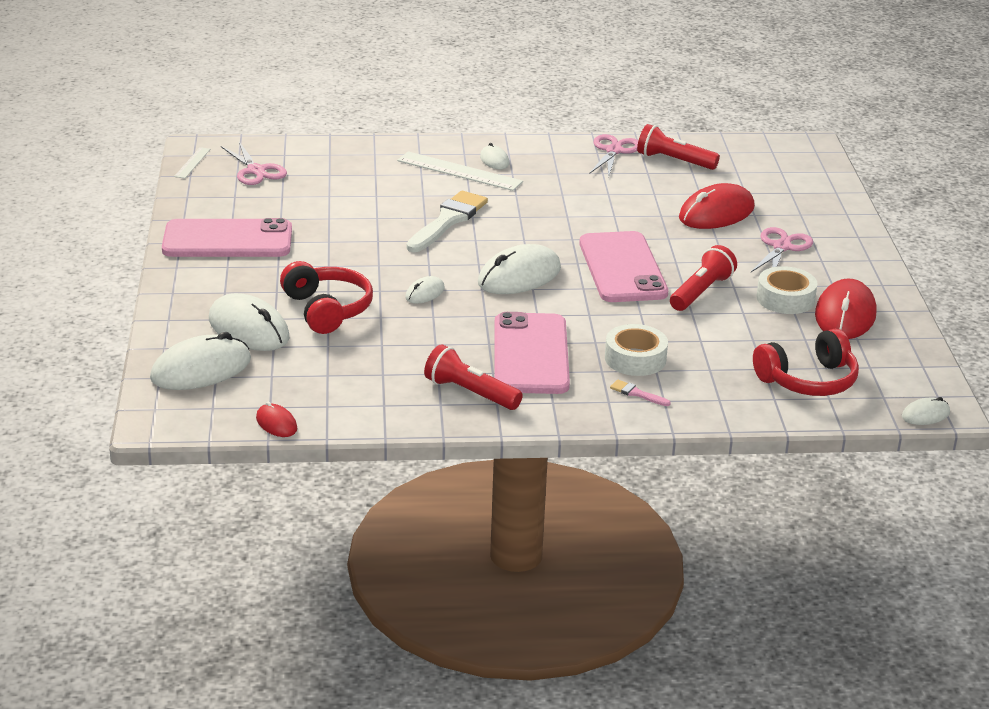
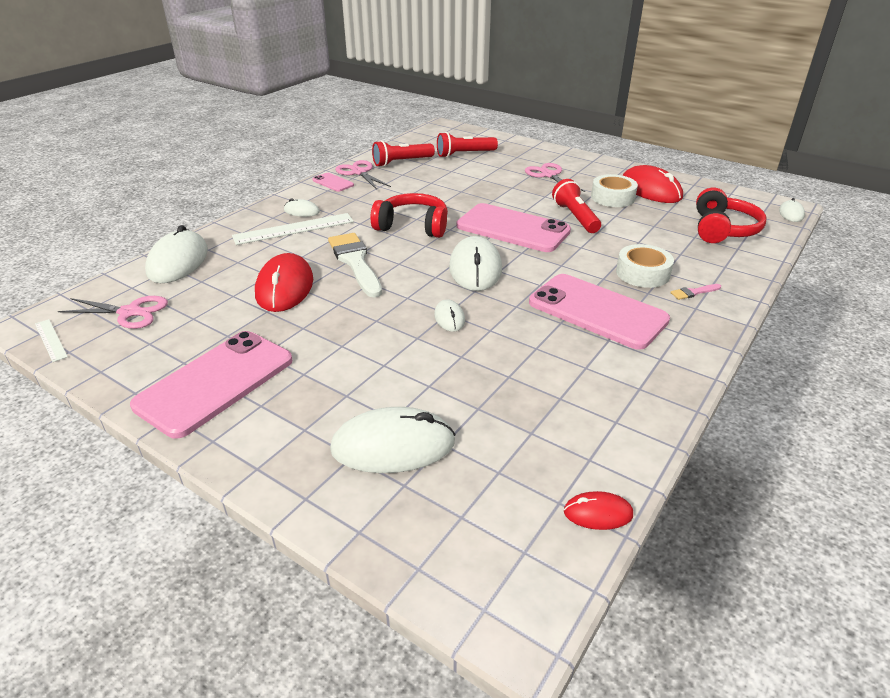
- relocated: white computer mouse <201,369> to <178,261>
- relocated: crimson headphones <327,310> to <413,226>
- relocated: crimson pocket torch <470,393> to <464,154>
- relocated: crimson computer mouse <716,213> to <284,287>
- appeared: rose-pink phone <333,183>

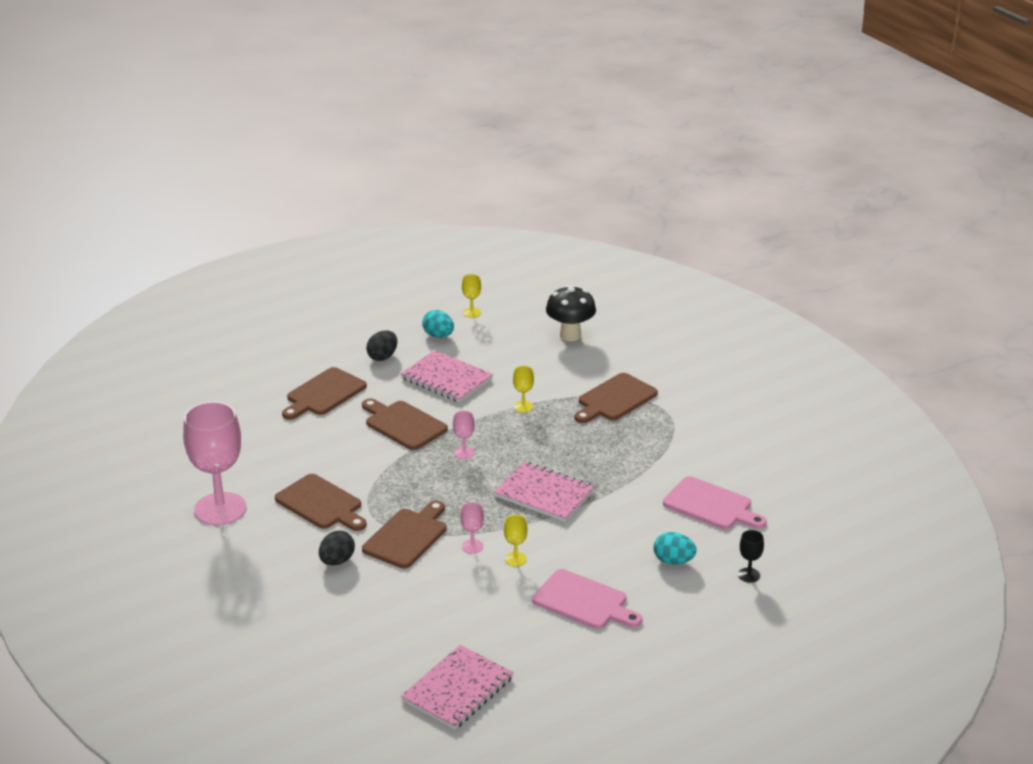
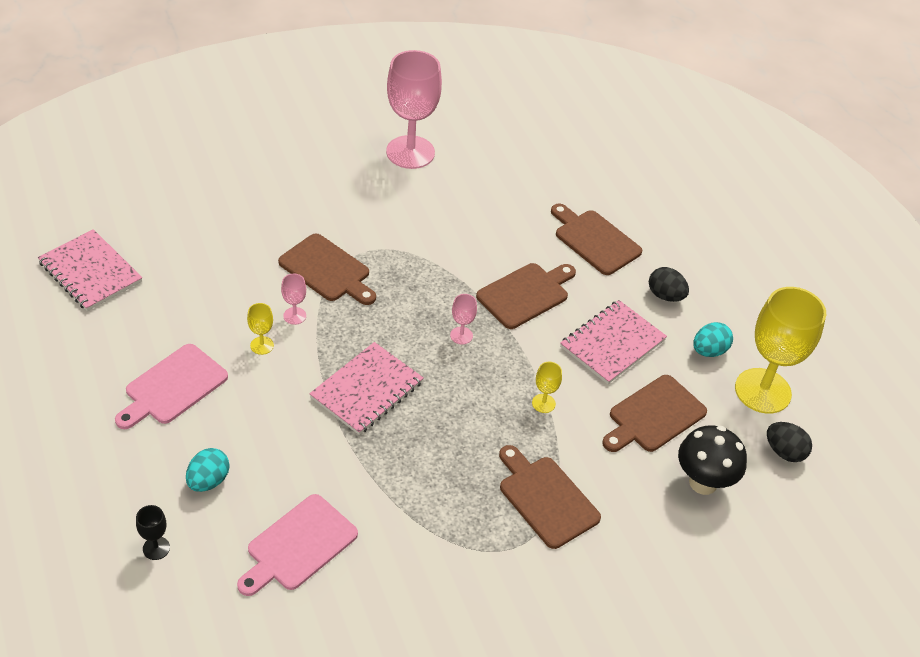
- relocated: brown chopping board <321,504> to <654,416>
- relocated: ebony egg shape <337,561> to <784,452>
- size: bright yellow goblet <471,312> = <762,391> x2.43

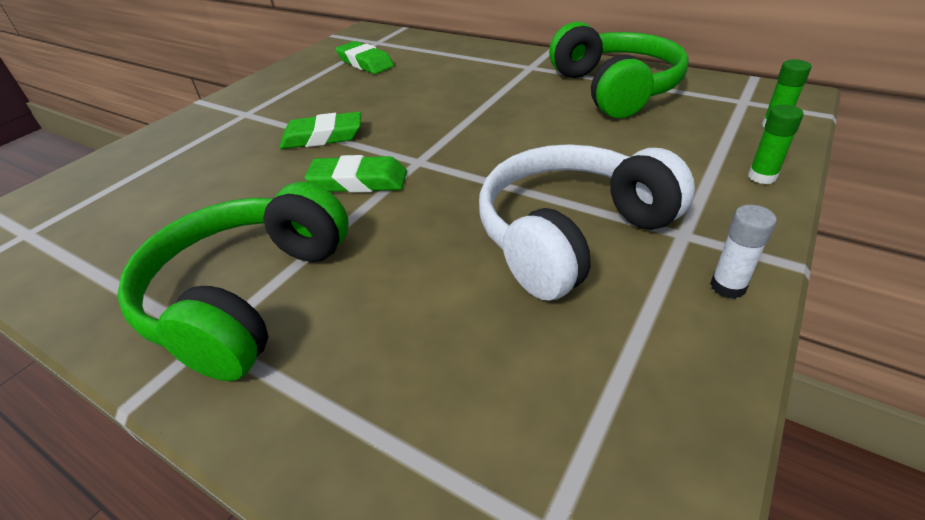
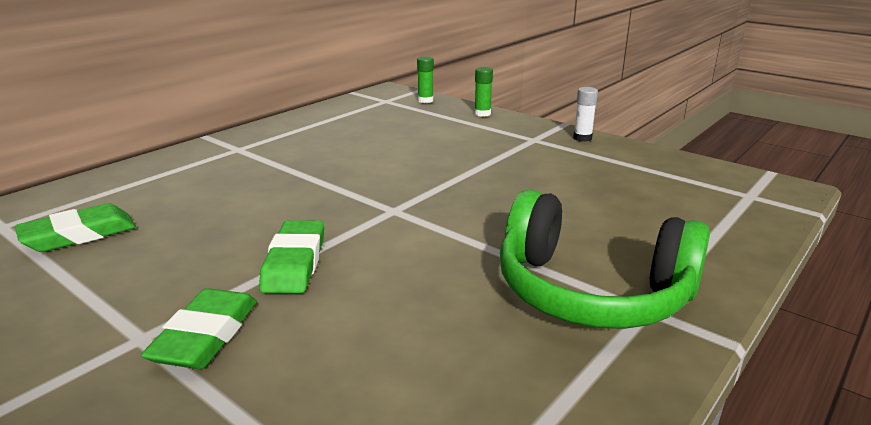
- relocated: emerald pencil eraser <358,181> to <205,336>
- missing: white headphones <571,234>
- missing: emerald headphones <615,89>

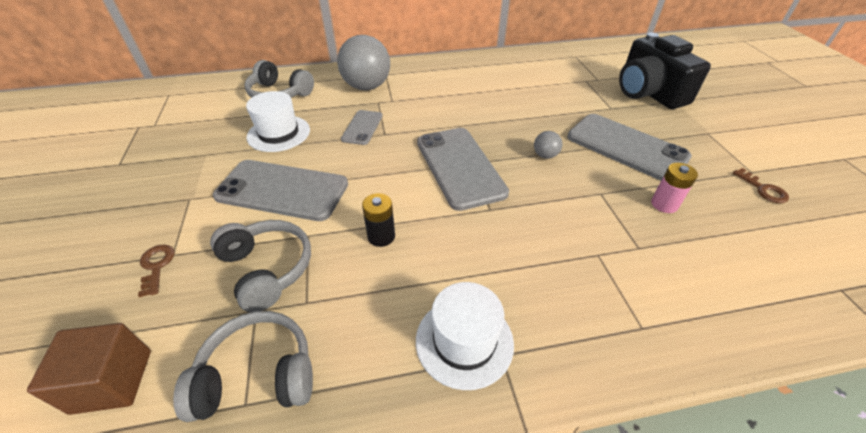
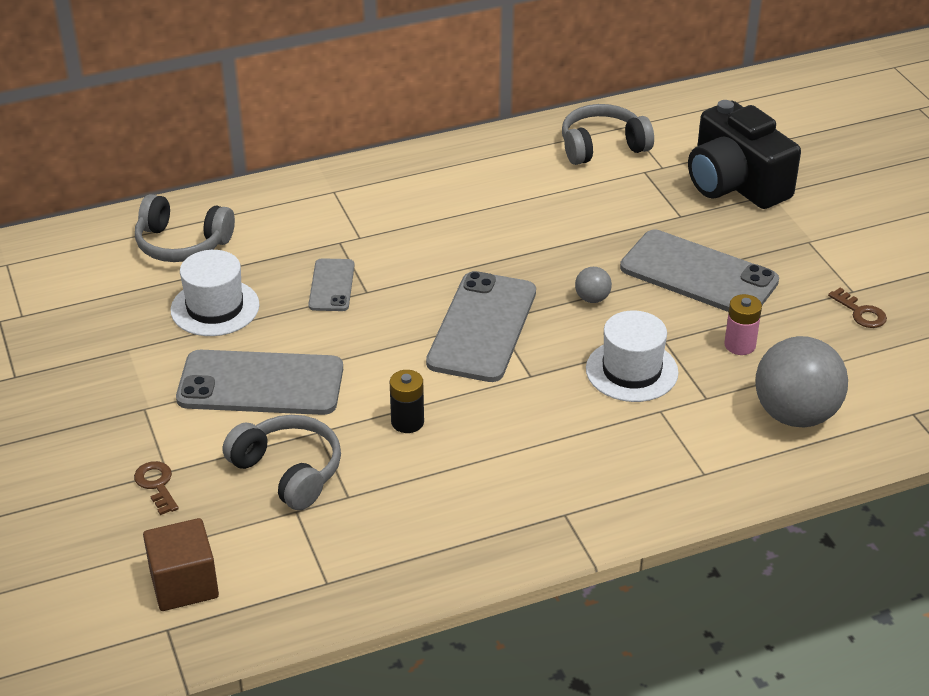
- relocated: grey headphones <258,375> to <602,147>
- relocated: grey play ball <367,87> to <795,415>
- relocated: white tall hat <464,341> to <631,371>
- spun: grey phone <459,167> = <482,327> 45 degrees clockwise

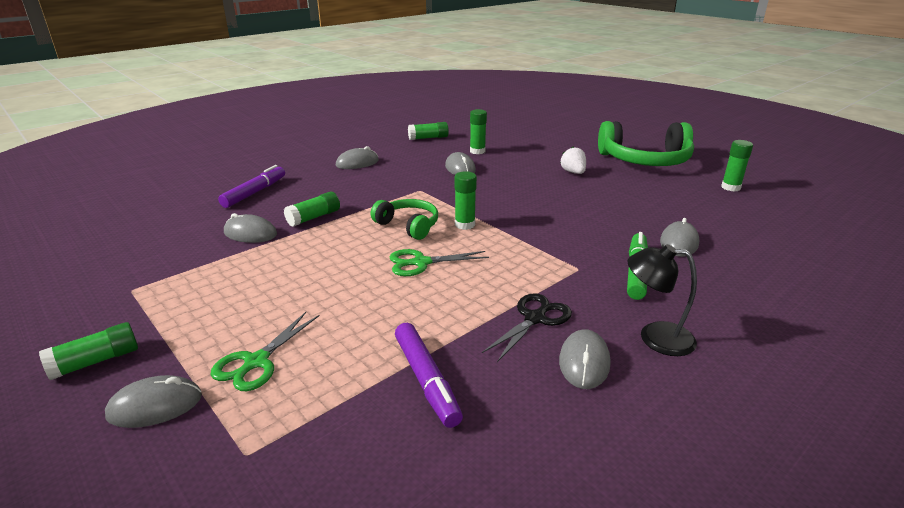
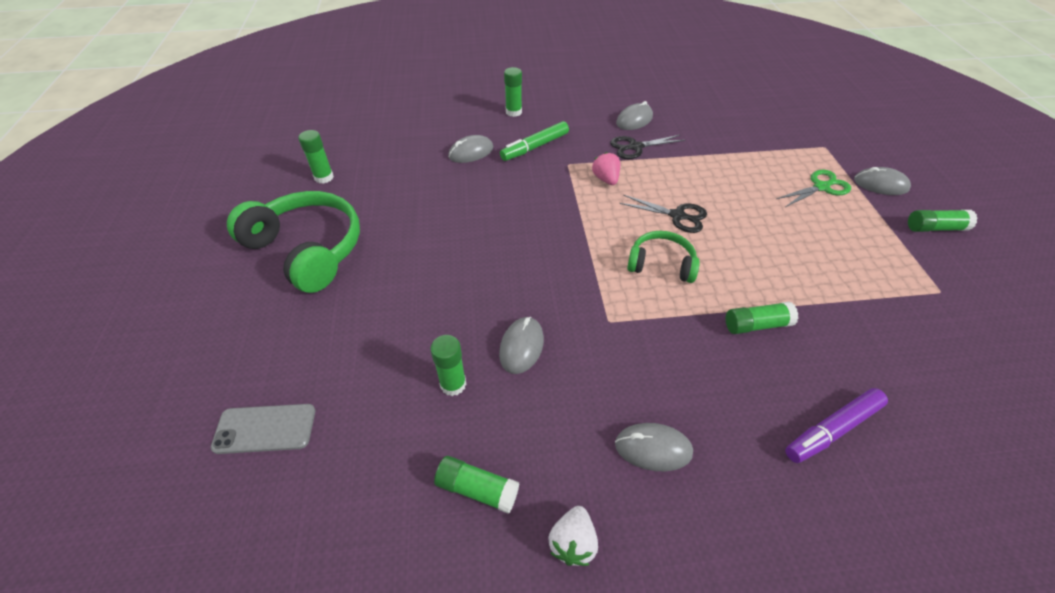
- missing: grey computer mouse <250,233>
- spun: emerald headphones <408,226> = <661,264> 120 degrees clockwise
- colour: emerald scissors <421,263> to ebony scissors <677,216>
- missing: royal purple marker <426,380>
- relocated: emerald glue <464,224> to <513,112>
- relocated: white strawberry <573,172> to <572,542>
- missing: ebony lamp <655,337>
- appeared: grey phone <265,429>
- appeared: rose-pink strawberry <606,179>

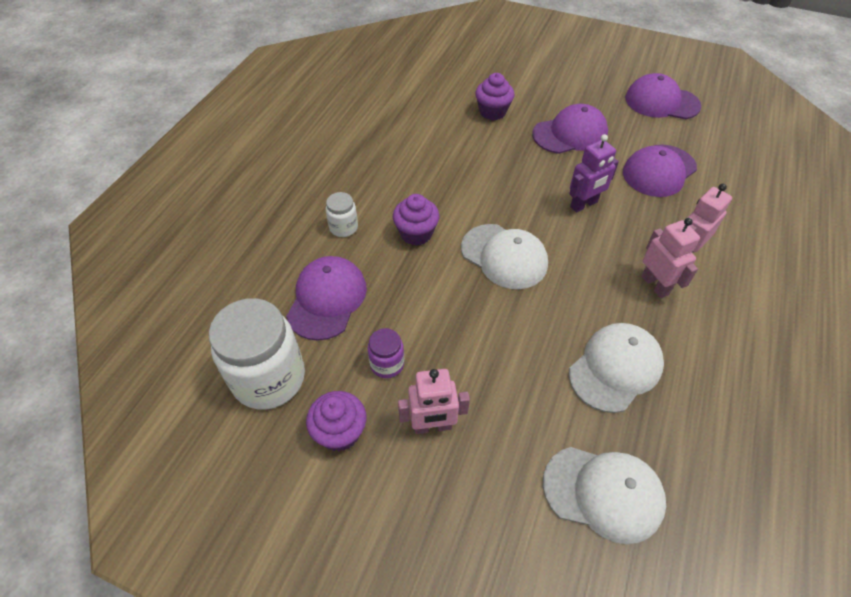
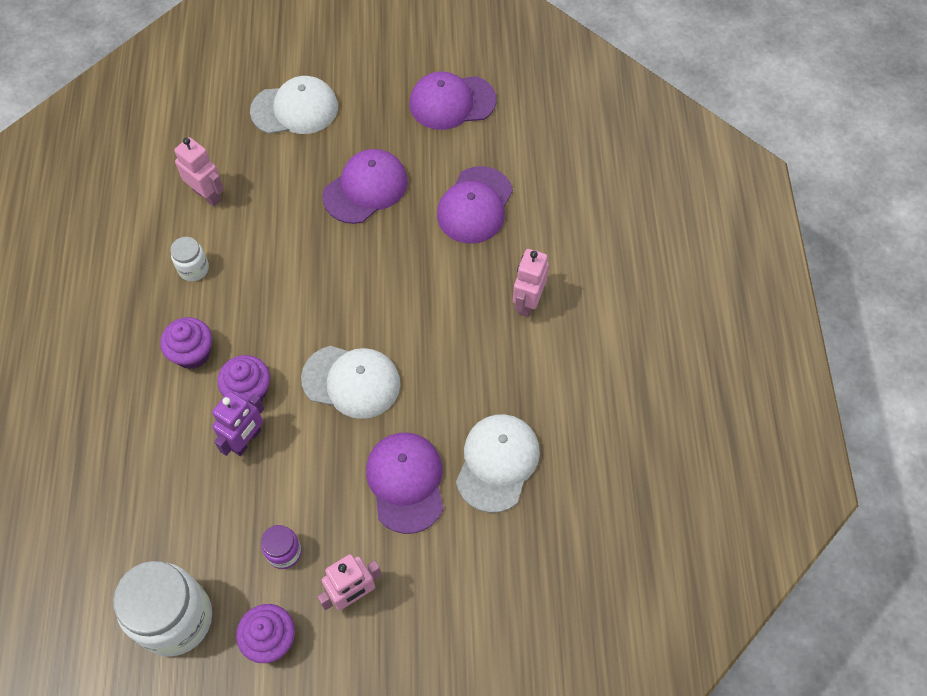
- relocated: royal purple baseball cap <327,299> to <406,482>
- relocated: white jam jar <343,227> to <193,269>
- relocated: royal purple fairy cake <492,112> to <192,353>
- relocated: white baseball cap <603,493> to <295,109>
- relocated: royal purple toy robot <584,205> to <246,440>
- relocated: rose-pink toy robot <655,285> to <207,195>

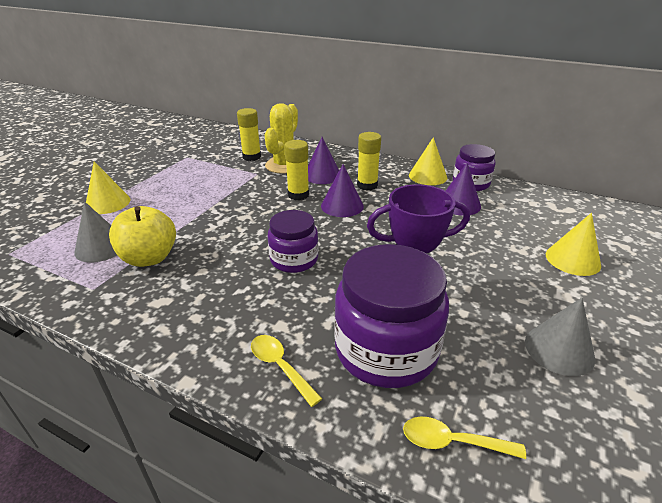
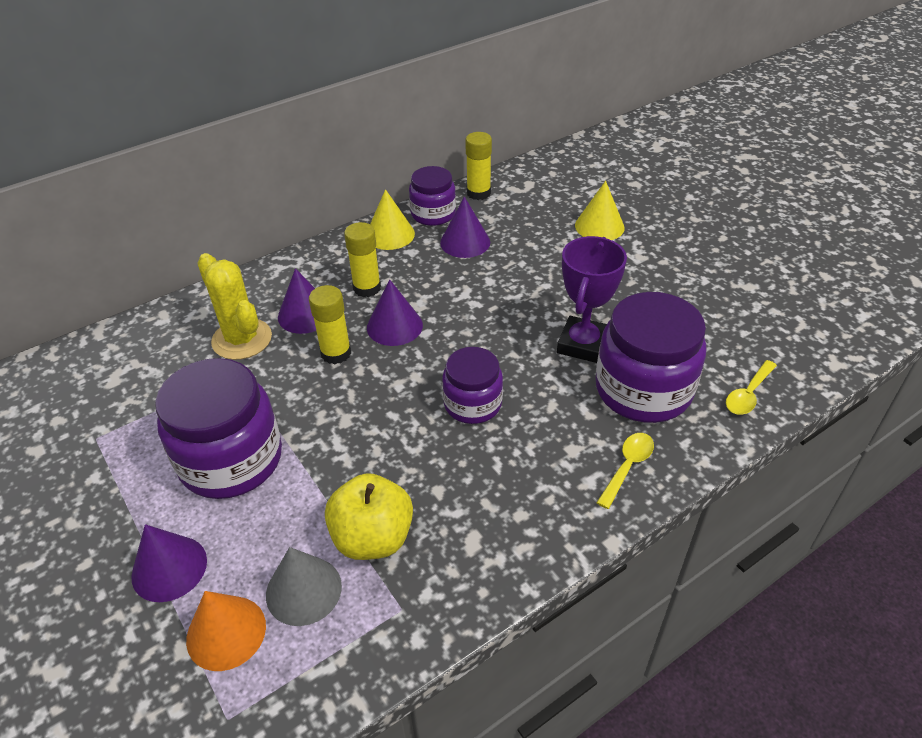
- colour: bright yellow cone shape <108,203> to royal purple cone shape <169,568>
- relocated: bright yellow glue <251,157> to <478,193>
- spun: bright yellow tablespoon <280,366> = <627,467> 135 degrees clockwise
- missing: grey cone shape <559,349>
- appeared: royal purple jam jar <231,460>
- appeared: bright orange cone shape <226,632>

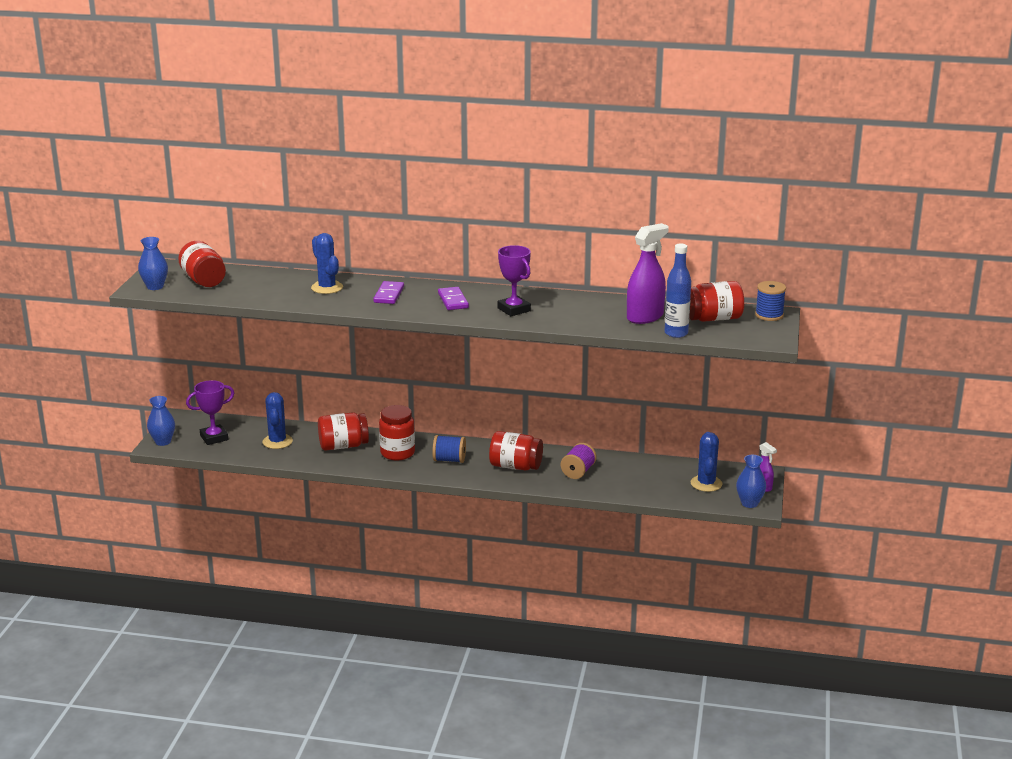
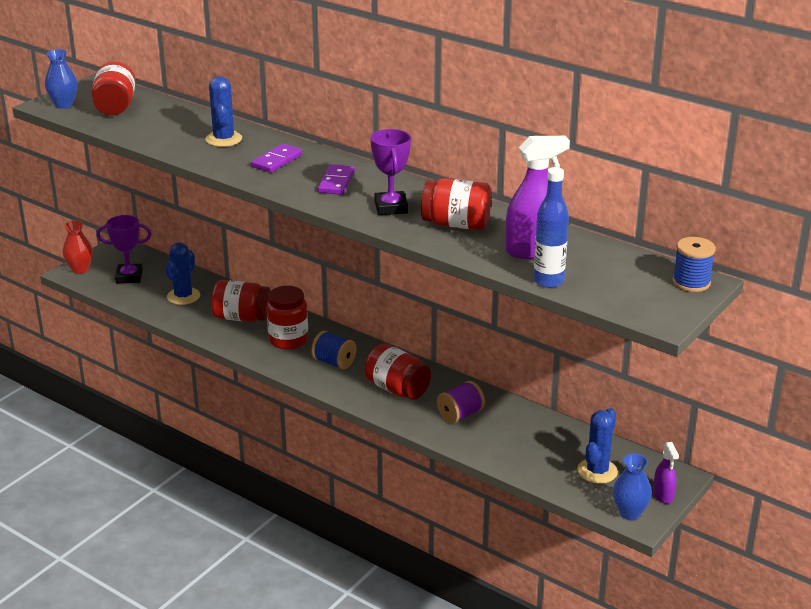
- colour: cobalt tall vase <163,442> to crimson tall vase <80,269>
- relocated: crimson jam jar <713,319> to <456,224>

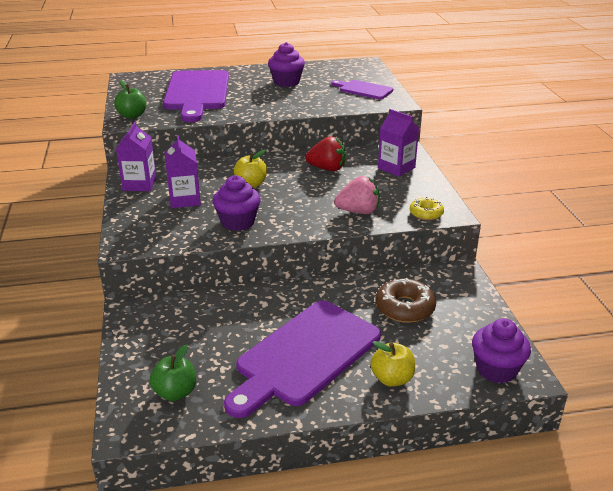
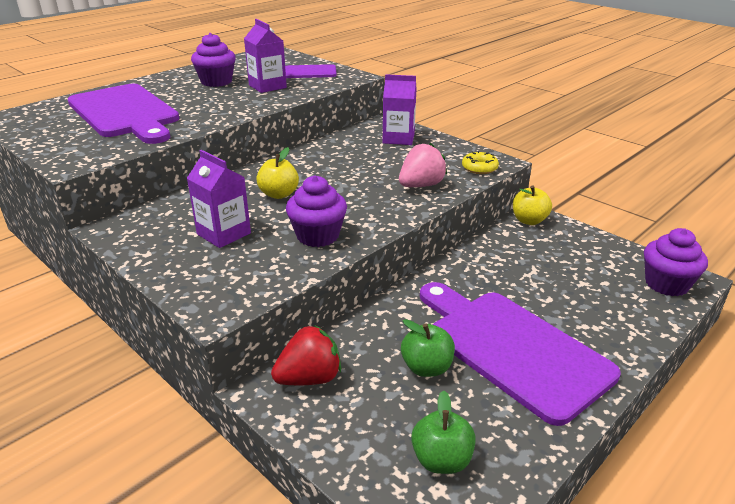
- relocated: emerald apple <132,115> to <426,368>
- relocated: royal purple juice carton <139,184> to <267,86>
- spun: royal purple chopping board <305,355> = <512,348> 135 degrees clockwise
- relocated: crimson strawberry <327,169> to <309,378>
- relocated: bright yellow apple <392,379> to <529,220>
- missing: brown glazed donut <405,308>

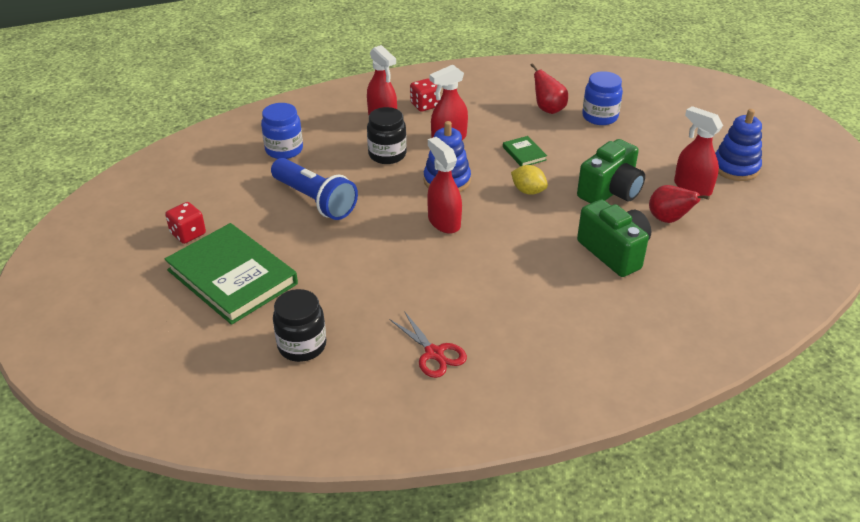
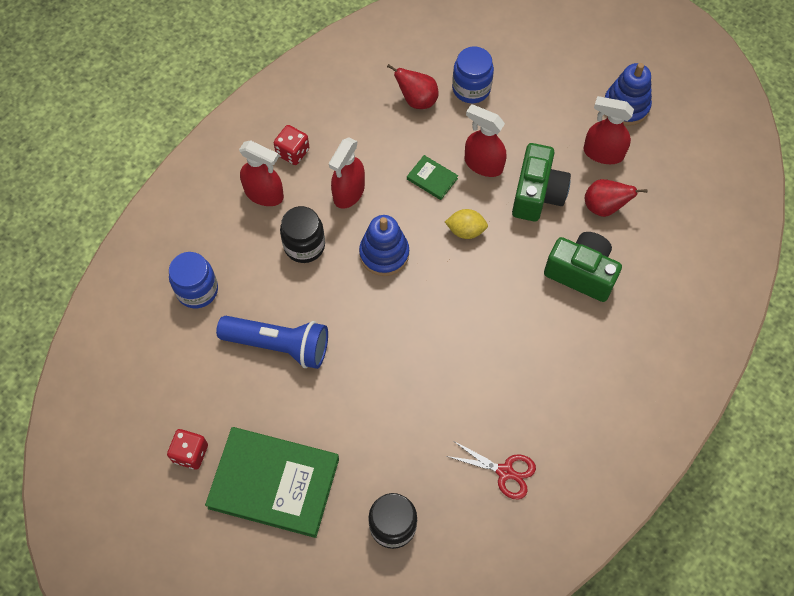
- relocated: crimson spray cleaner <444,222> to <483,164>

